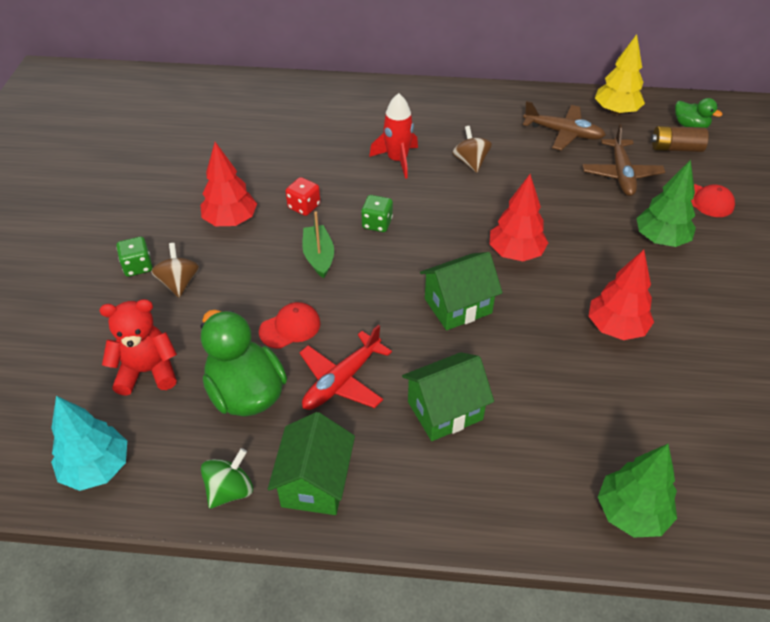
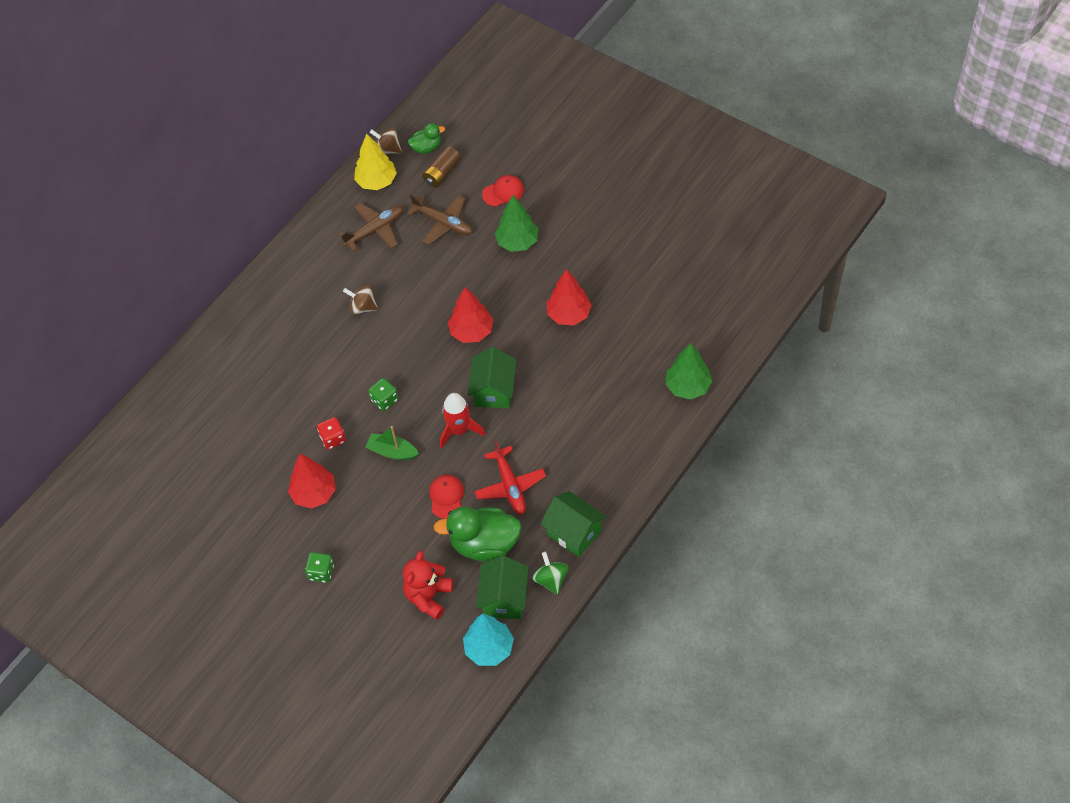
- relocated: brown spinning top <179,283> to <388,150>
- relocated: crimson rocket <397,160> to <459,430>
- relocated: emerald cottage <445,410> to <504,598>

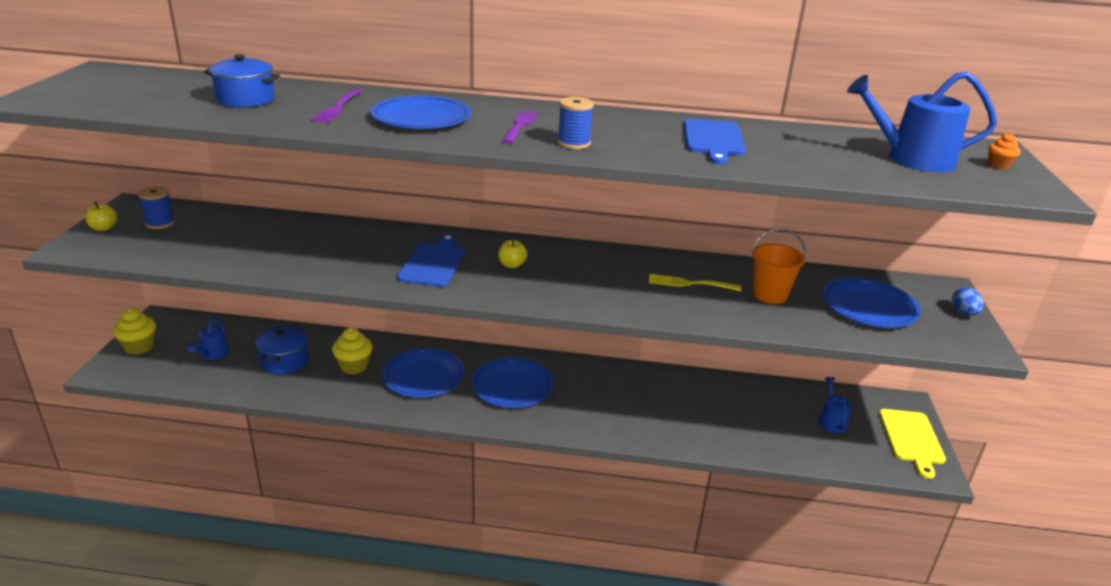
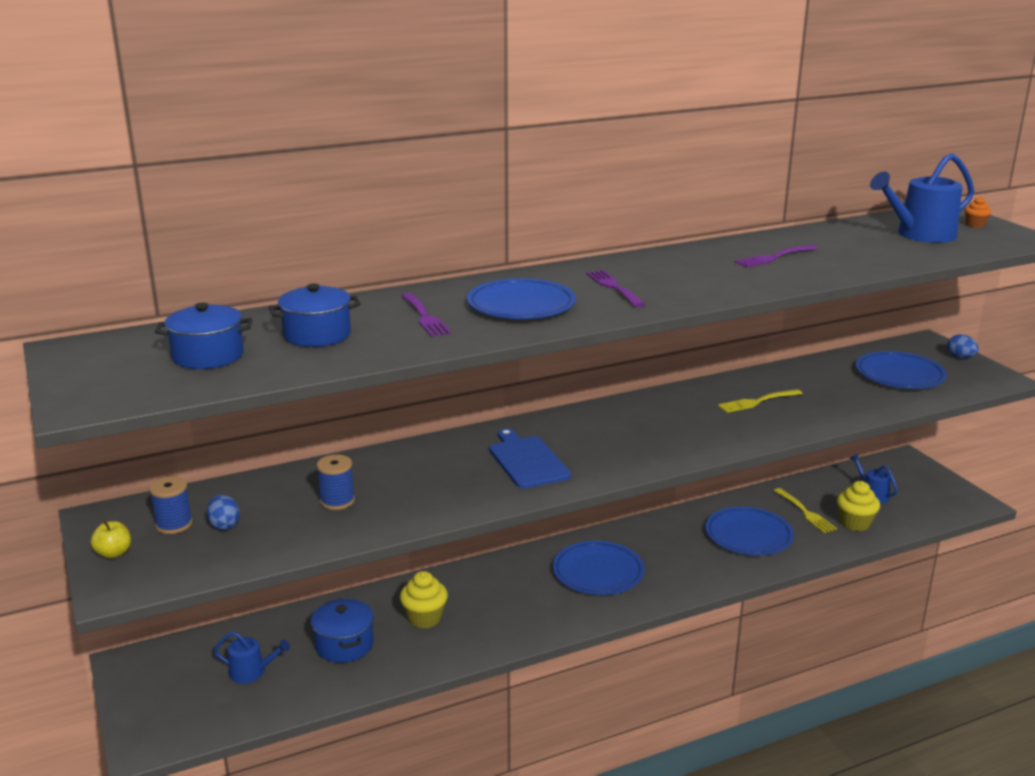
- relocated: bright yellow fairy cake <139,347> to <855,523>
- spun: cobalt watering can <212,354> = <251,672> 60 degrees counterclockwise
- relocated: cobalt dinner plate <423,376> to <748,535>
- missing: bright yellow apple <512,265>
- relocated: cobalt bobbin <574,143> to <337,501>
- exchanged: cobalt chopping board <713,139> to royal purple dinner fork <774,257>
- missing: bright orange sand bucket <770,295>
- missing: bright yellow chopping board <912,439>
- appeared: cobalt stockpot <208,356>
- appeared: cobalt egg shape <224,525>
- appeared: bright yellow dinner fork <805,512>

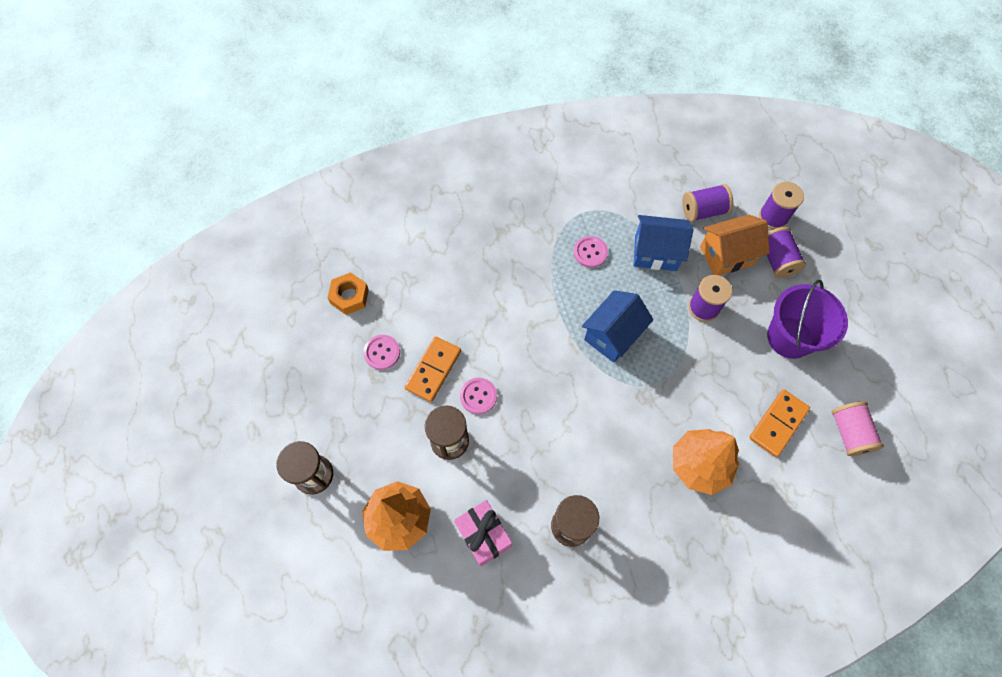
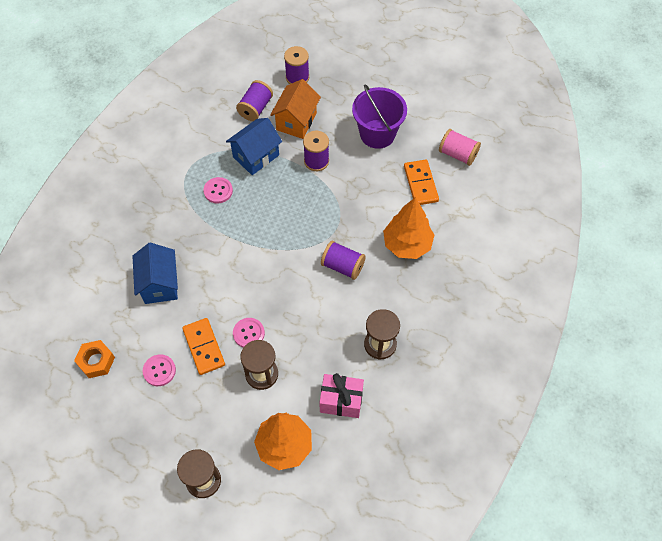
- relocated: cobalt cottage <612,335> to <160,284>
- relocated: royal purple bobbin <777,260> to <342,266>

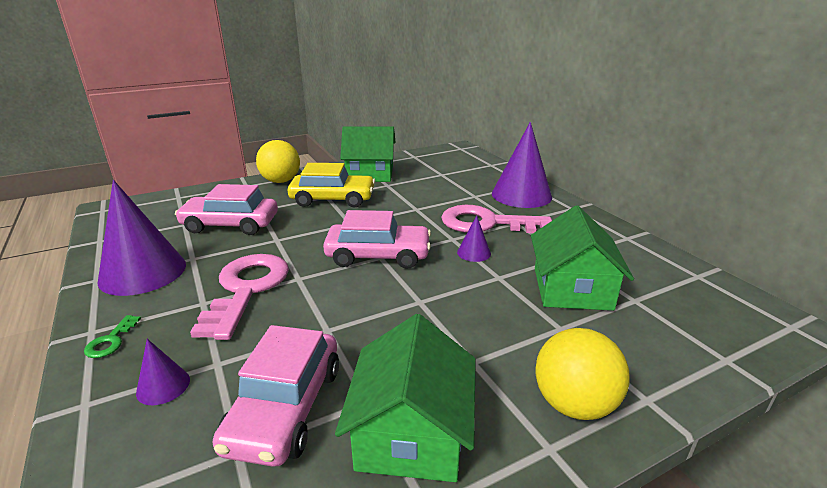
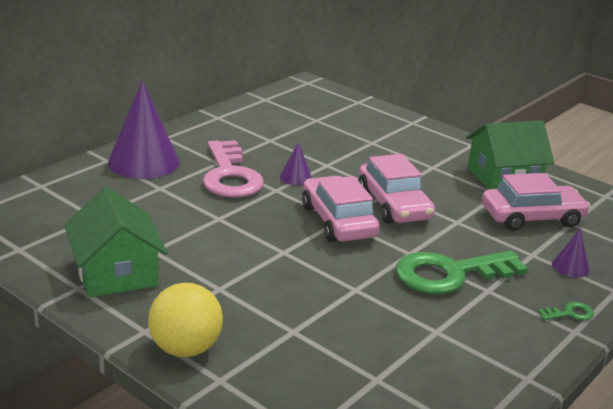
- missing: royal purple cone shape <143,272>
- relocated: rose-pink automobile <230,224> to <394,205>
- colour: rose-pink key <246,289> to emerald key <449,274>
- missing: bright yellow automobile <333,199>
- missing: emerald cottage <572,289>
- missing: bright yellow play ball <574,404>

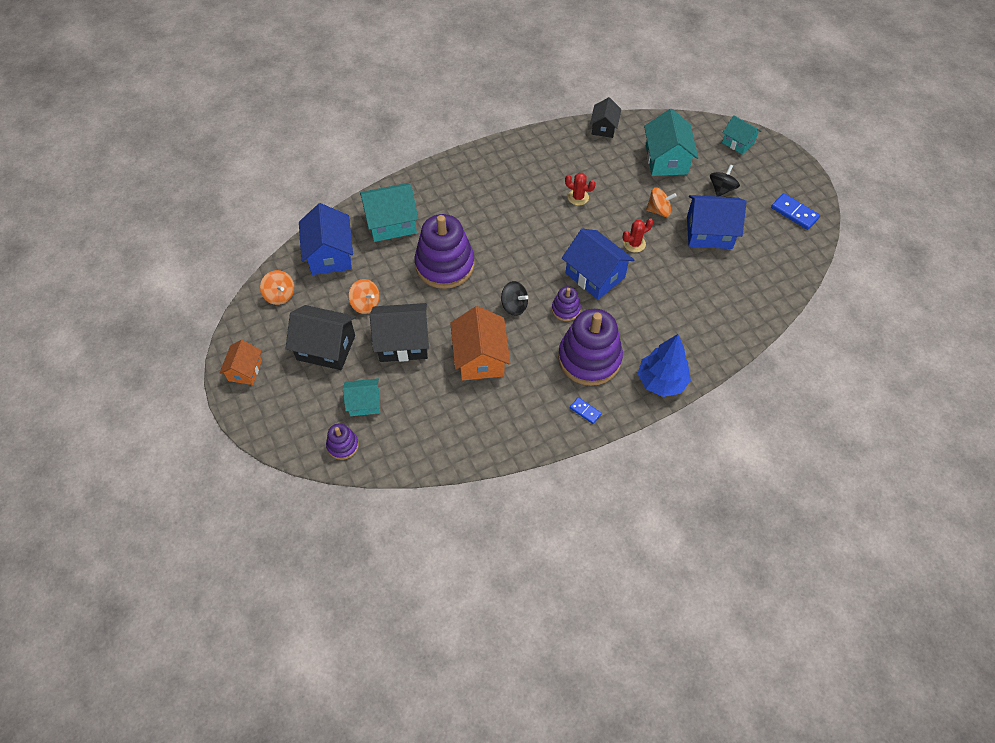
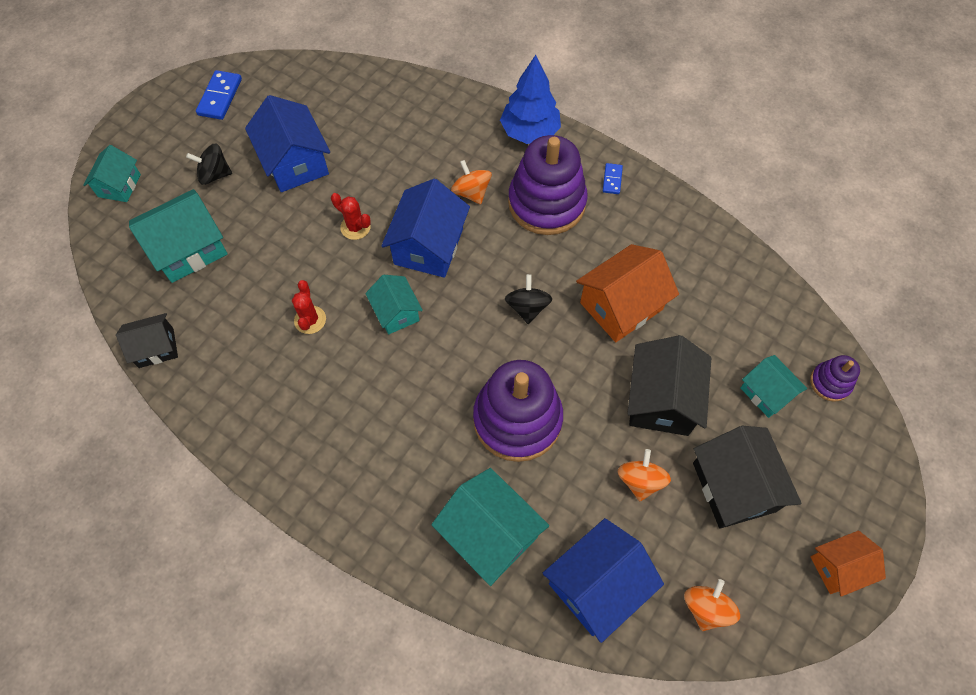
- spun: ebony cottage <403,342> = <661,400> 45 degrees clockwise
- missing: royal purple stacking toy <565,309>
- relocated: bright orange spinning top <658,210> to <471,192>
- appeared: turquoise cottage <396,312>

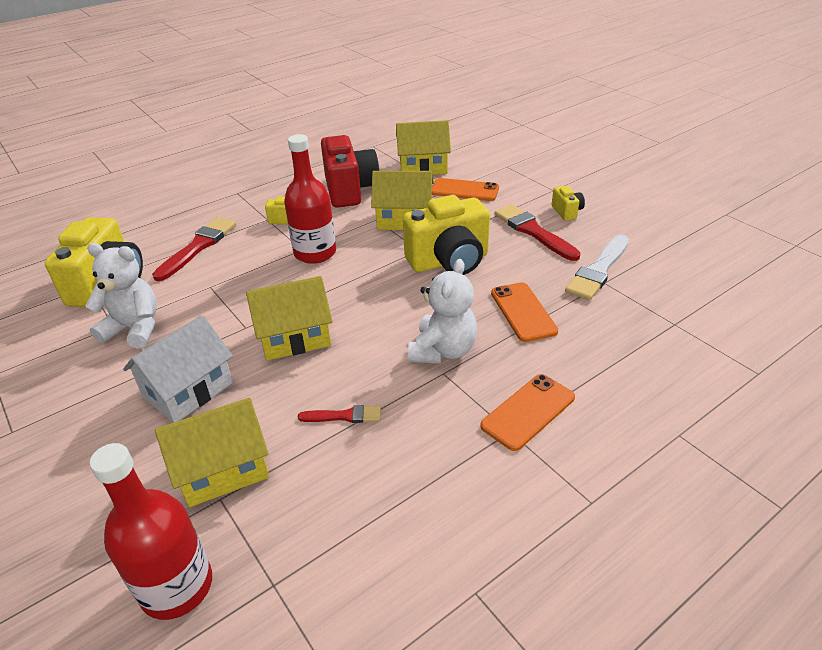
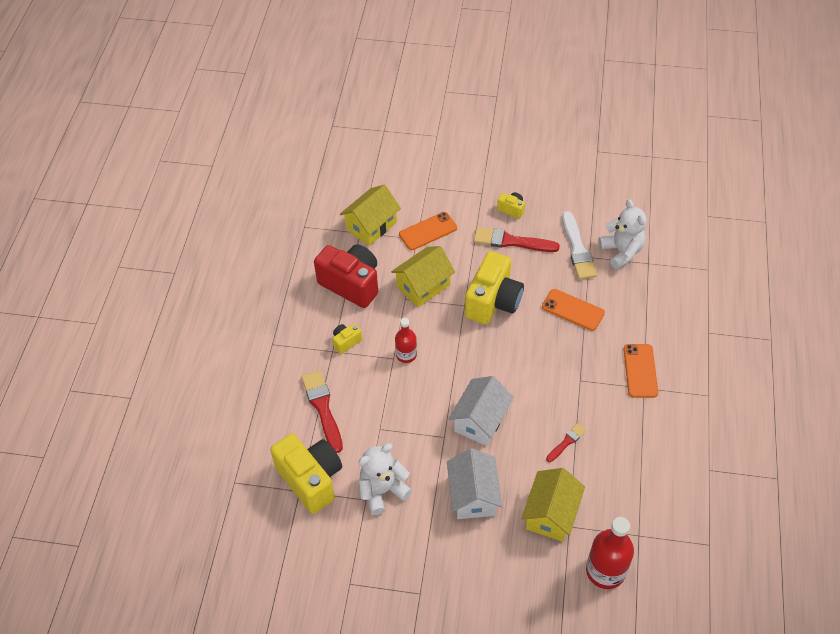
- colour: bright yellow cottage <294,337> to white cottage <480,420>
- size: crimson bottle <315,253> = <406,355> x0.60
- relocated: white teddy <443,350> to <621,251>

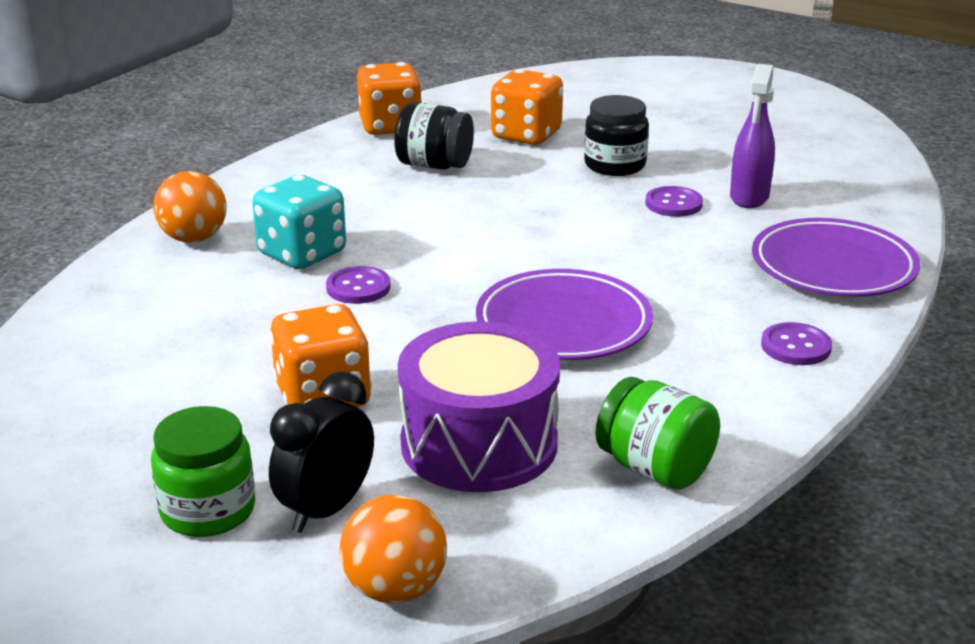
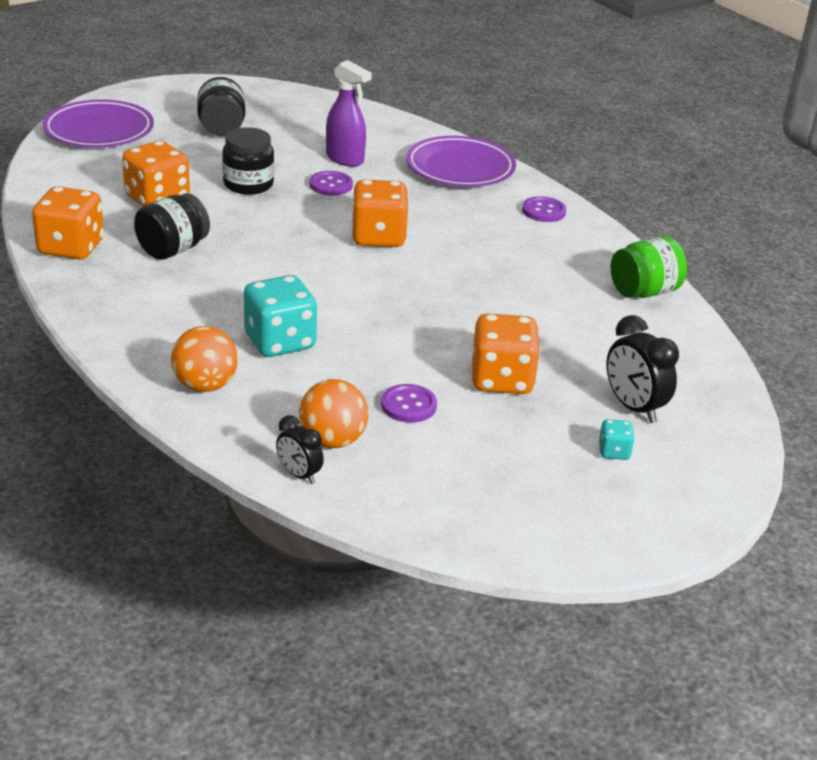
- exchanged: emerald jam jar <208,510> to turquoise game die <614,452>
- relocated: royal purple sewing button <358,287> to <408,405>
- relocated: bright orange play ball <395,589> to <332,440>
- missing: royal purple toy drum <479,444>
- relocated: royal purple dinner plate <563,324> to <99,130>
- appeared: ebony jam jar <221,129>
- appeared: ebony clock <299,475>
- appeared: bright orange game die <378,237>

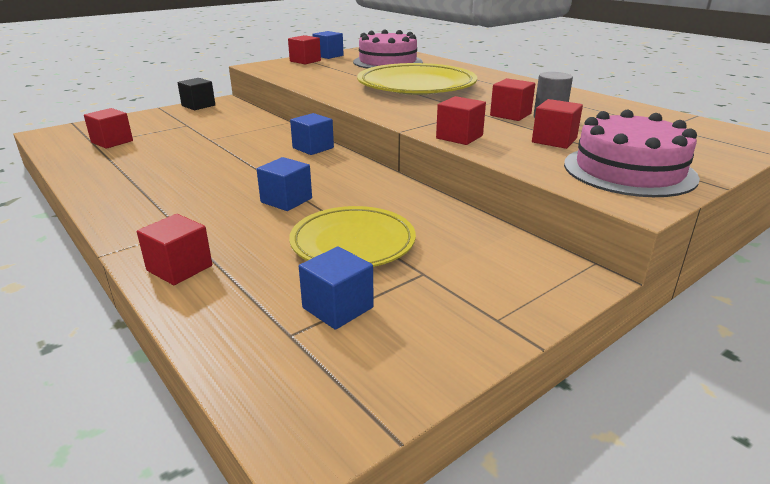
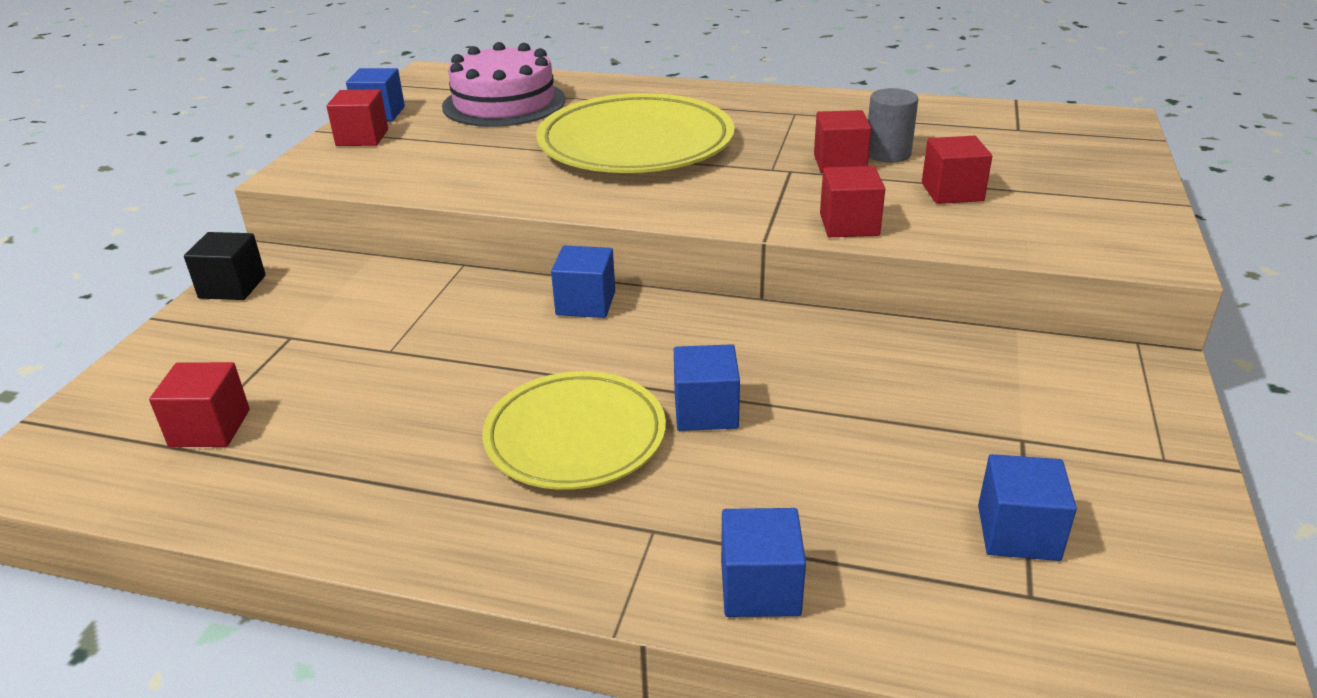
- colour: crimson block <179,268> to cobalt block <760,588>
- relocated: bright yellow dinner plate <353,243> to <575,437>
- missing: rose-pink gateau <629,170>

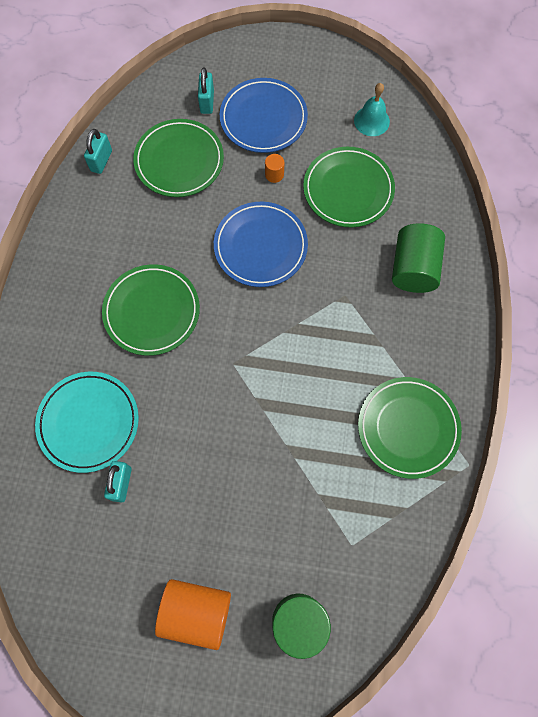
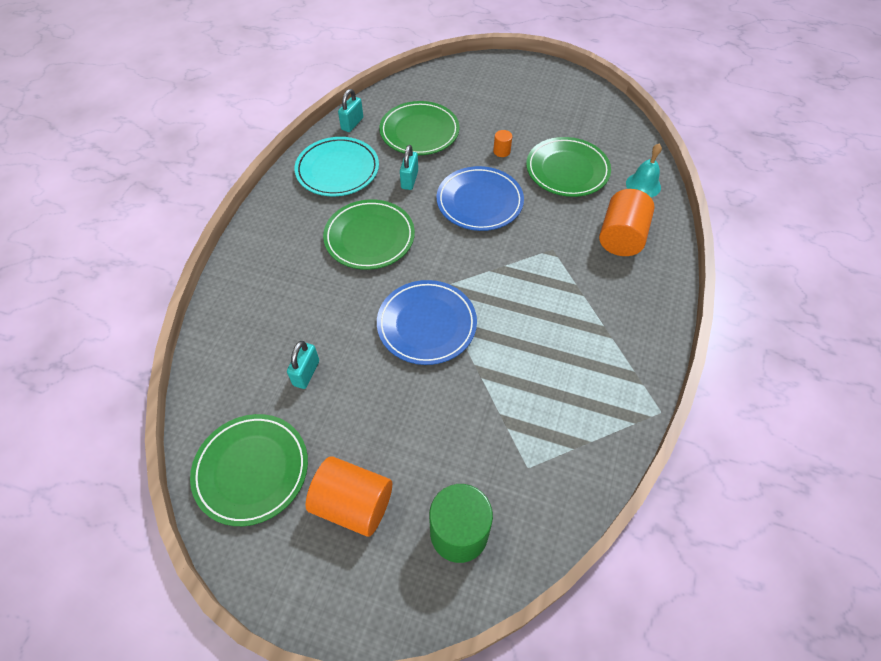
- relocated: turquoise dinner plate <89,422> to <337,170>
- relocated: turquoise small lock <207,102> to <409,180>
- relocated: cobalt dinner plate <263,118> to <426,324>
- relocated: turquoise hand bell <371,121> to <643,185>
- relocated: emerald dinner plate <408,428> to <251,470>
- colour: emerald cylinder shape <413,268> to bright orange cylinder shape <621,237>

